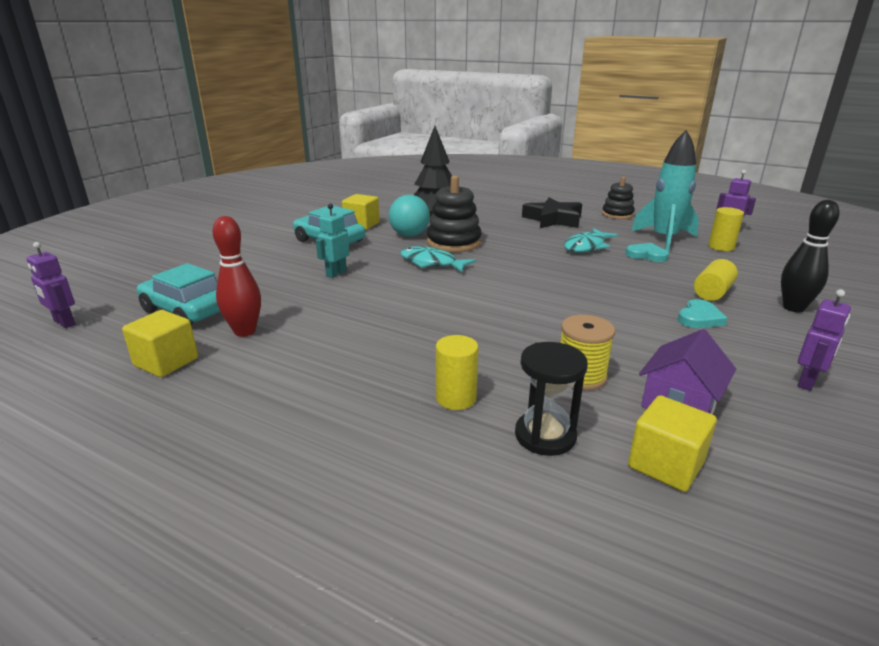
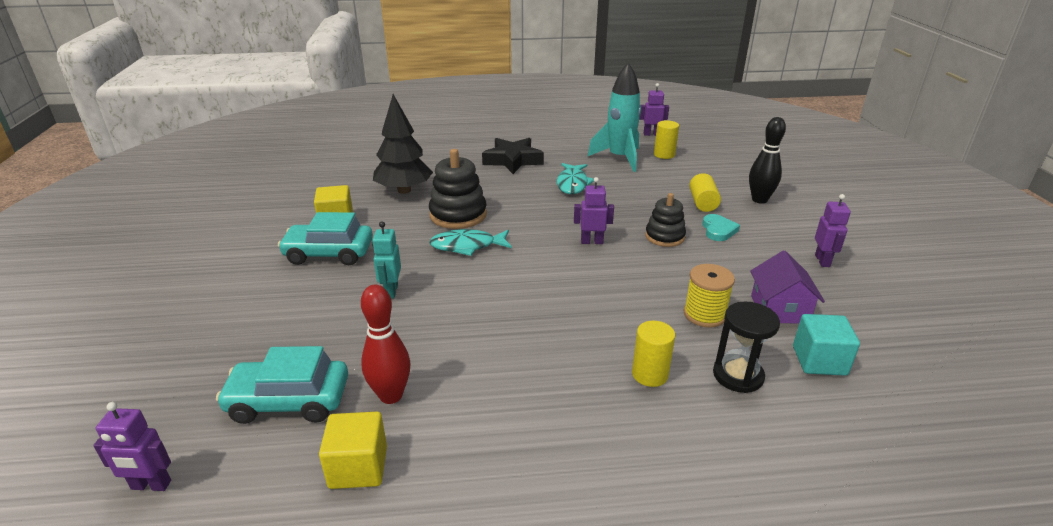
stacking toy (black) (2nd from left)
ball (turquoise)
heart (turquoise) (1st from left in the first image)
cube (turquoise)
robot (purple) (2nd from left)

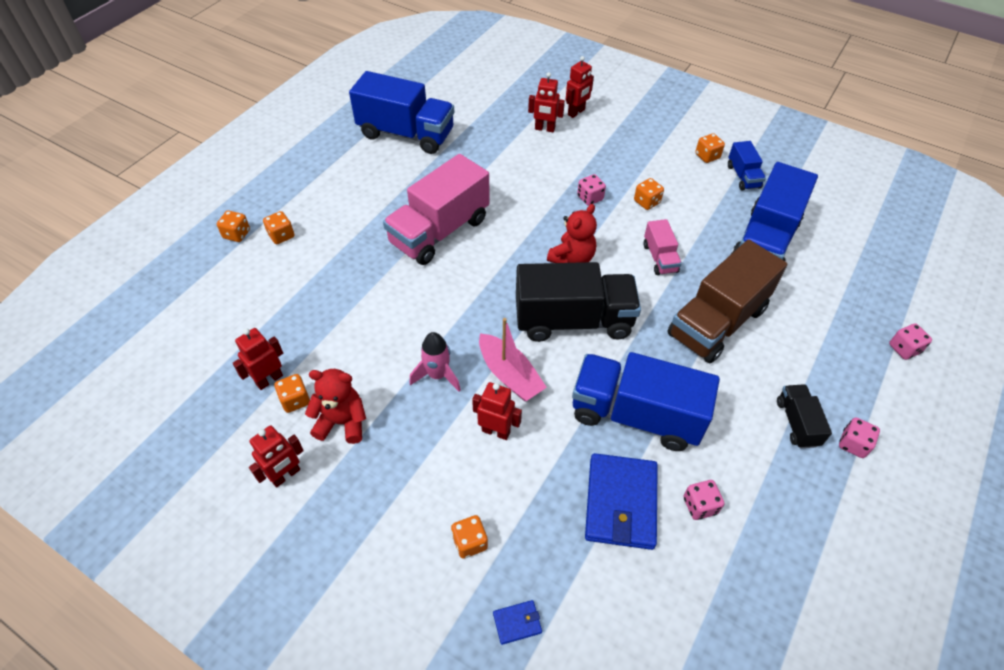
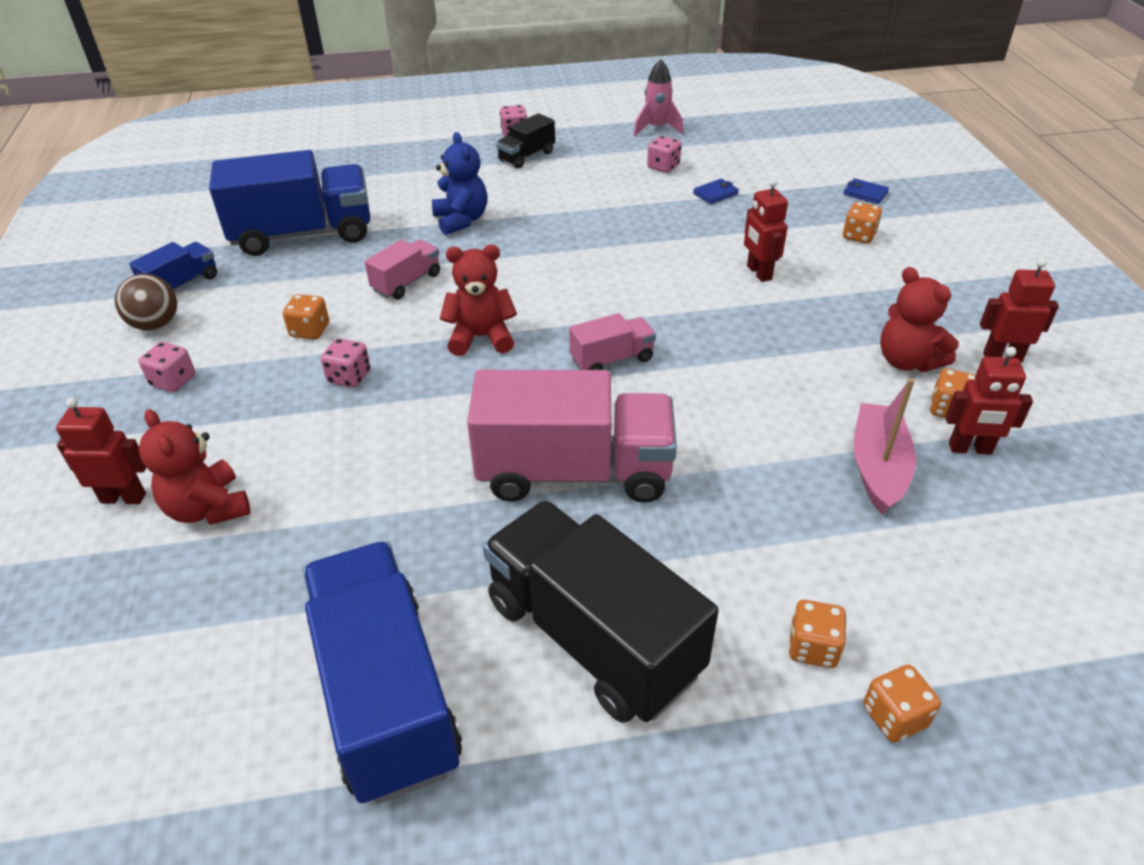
teddy bear (red) (1st from left)
ball (brown)
teddy bear (blue)
truck (black) (2nd from left)
boat (pink)
dice (pink) (1st from left)
rocket (pink)
truck (blue) (2nd from left in the first image)
wallet (blue) (1st from left)
truck (pink) (3rd from left)

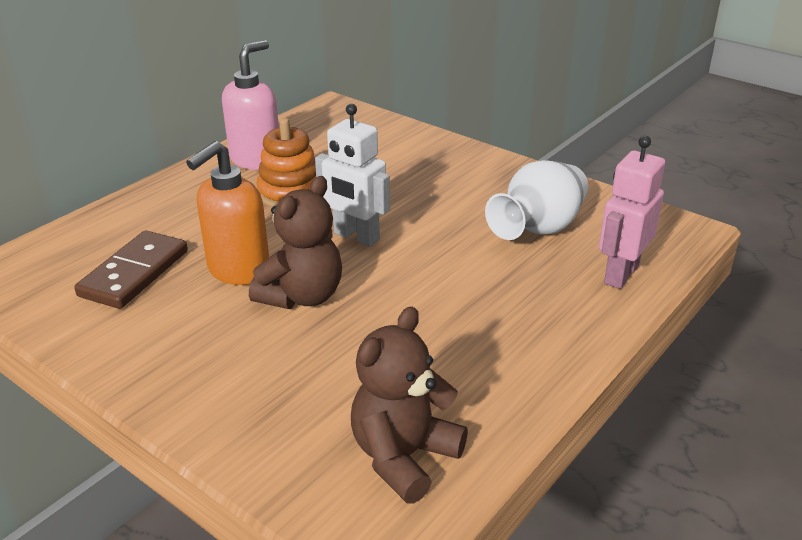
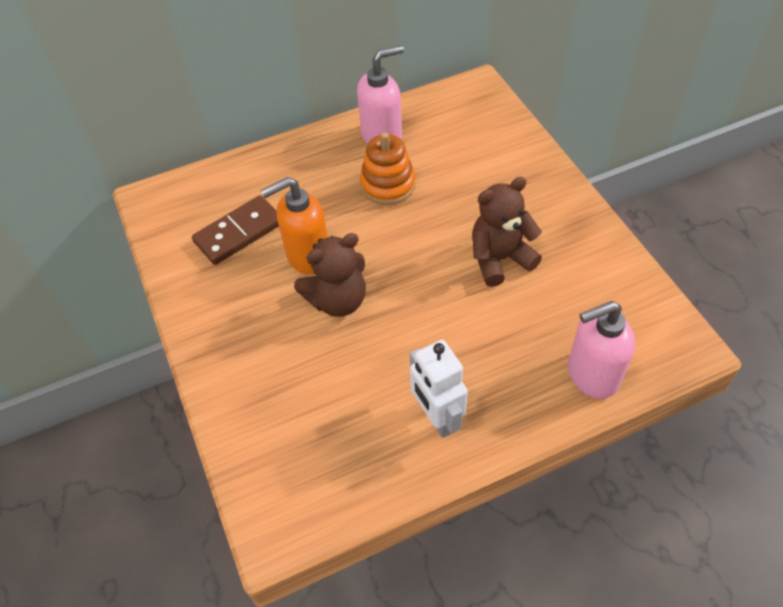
robot (white)
soap dispenser (pink) (2nd from left)
vase (white)
teddy bear (brown) (2nd from left)

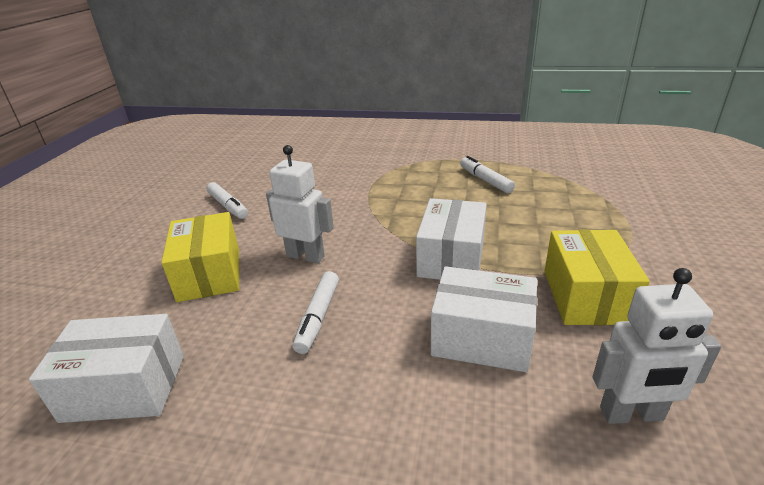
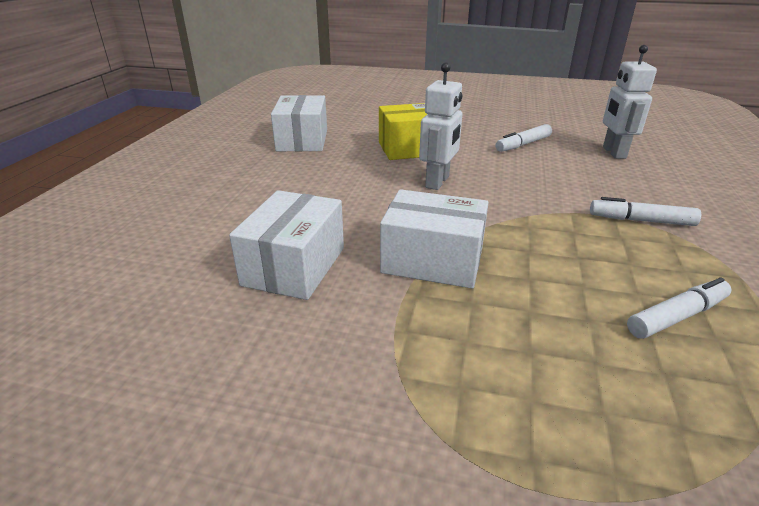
box (yellow) (2nd from left in the first image)
robot (white) (2nd from left)
marker (white) (2nd from left)

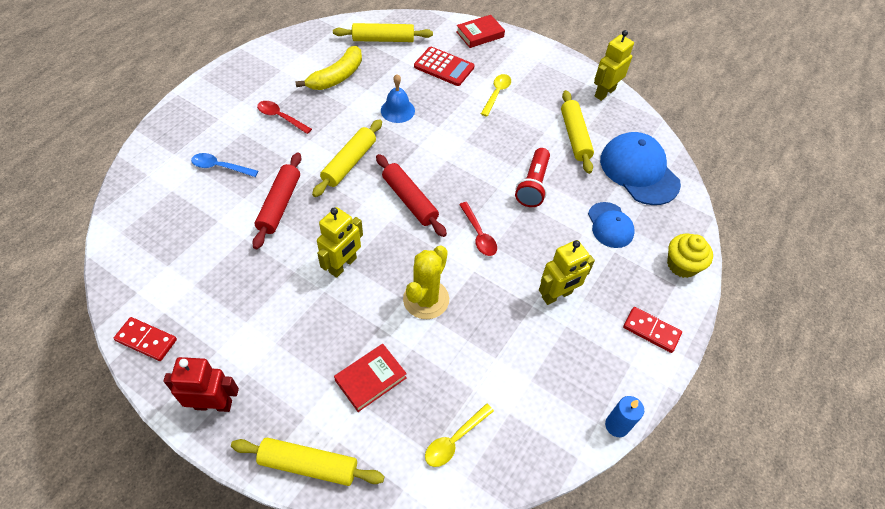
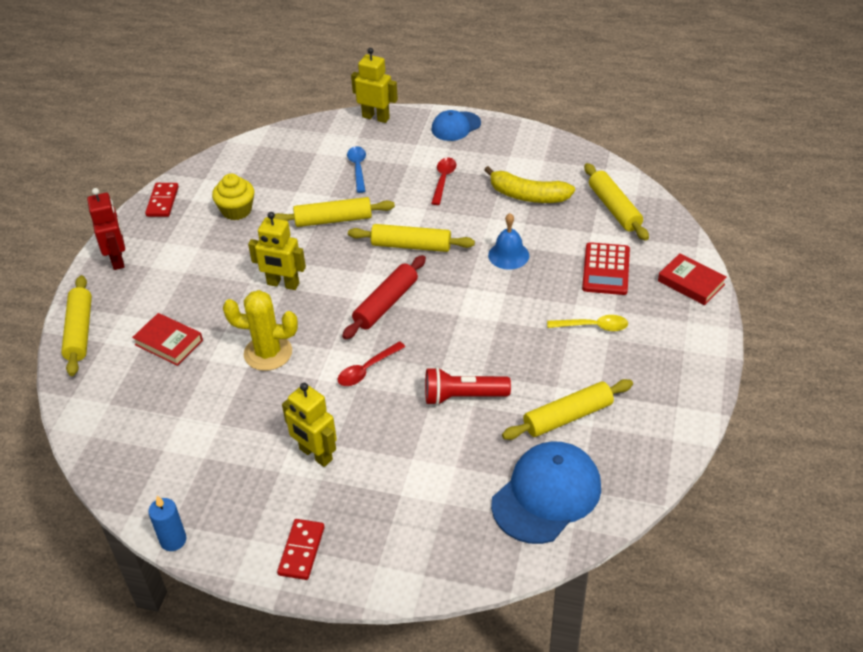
robot (yellow) (3rd from left)
rolling pin (yellow) (2nd from left)
cap (blue) (1st from left)
cupcake (yellow)
spoon (yellow) (1st from left in the first image)

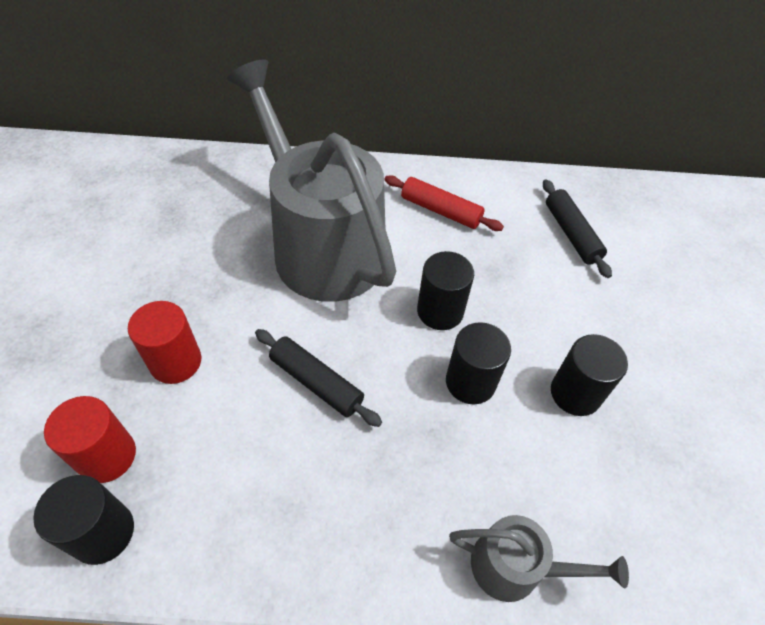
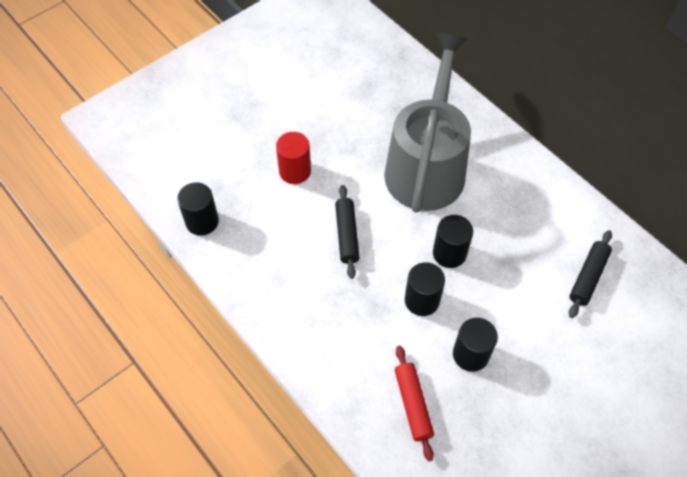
rolling pin (red)
cylinder (red) (1st from left in the first image)
watering can (grey) (2nd from left in the first image)

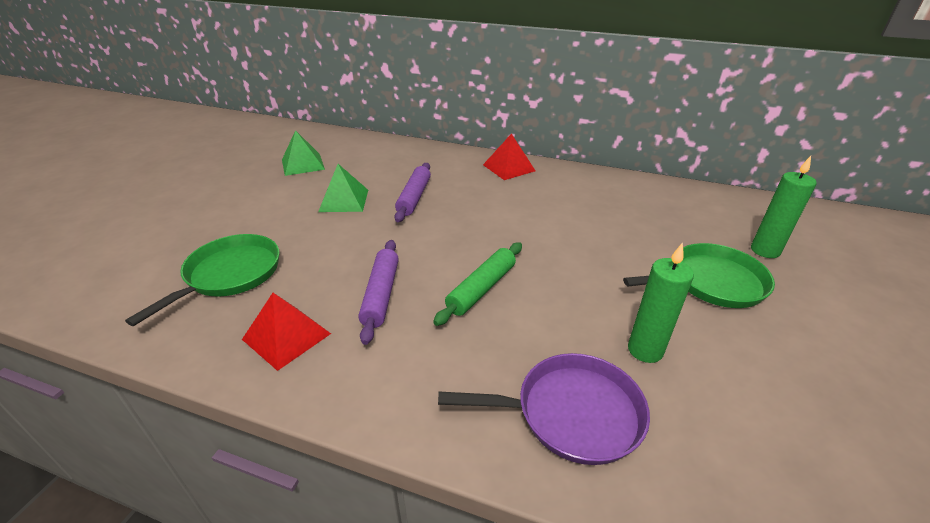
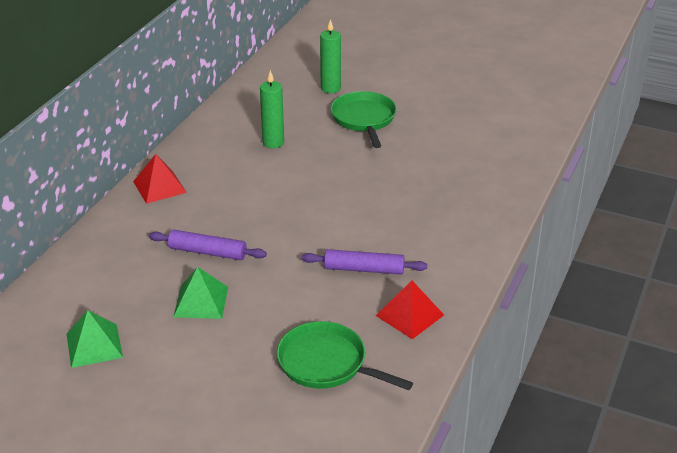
rolling pin (green)
candle (green) (1st from left)
pan (purple)

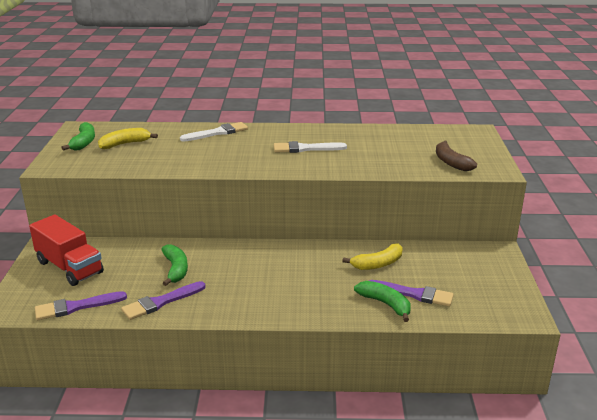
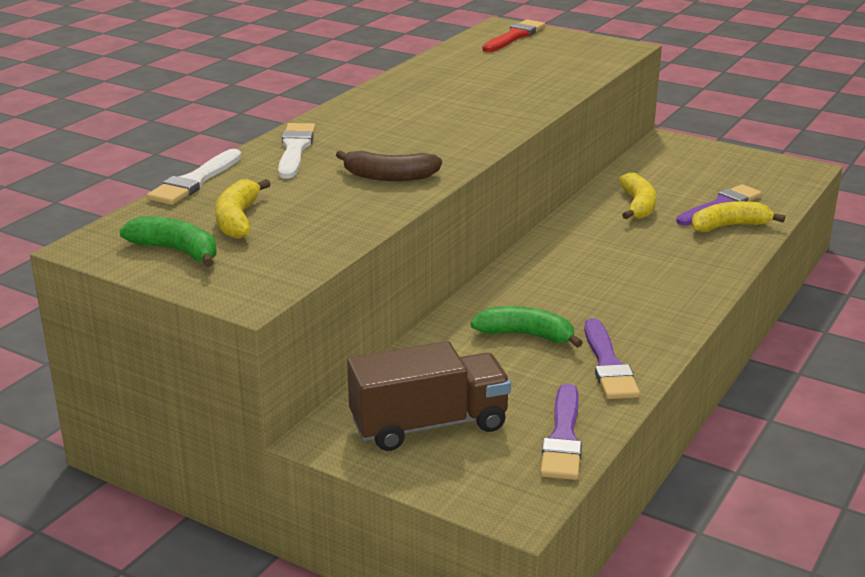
brush (white) (1st from left)
banana (brown)
truck (brown)
banana (yellow) (3rd from left)
brush (red)

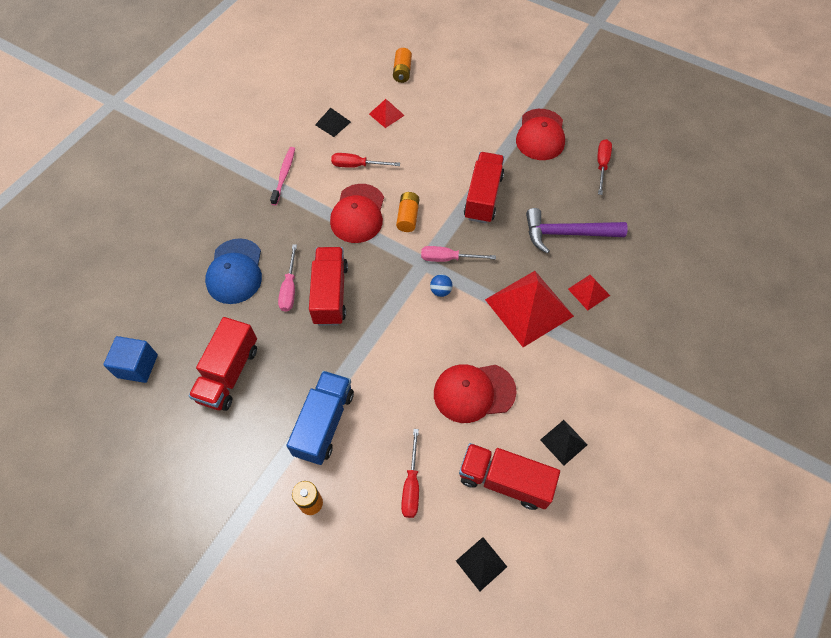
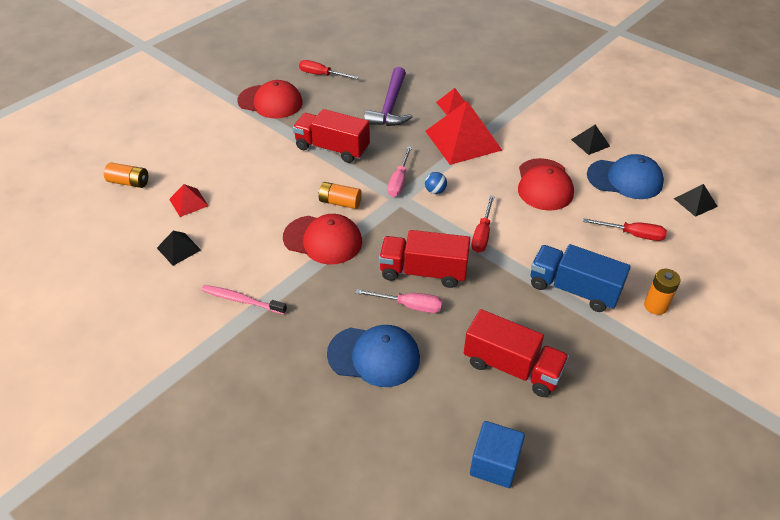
screwdriver (red) (2nd from left)
cap (blue) (2nd from left)

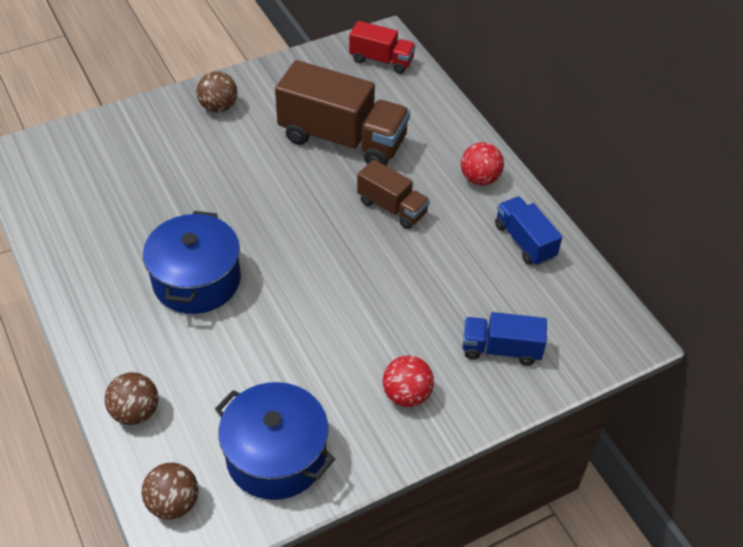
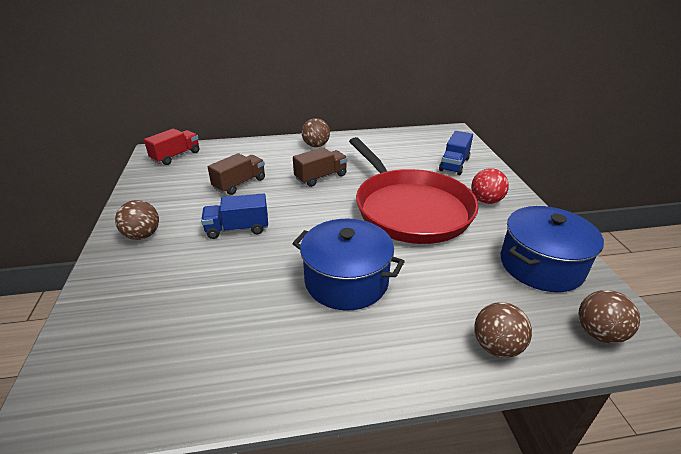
truck (brown) (1st from left)
ball (brown) (2nd from left)
truck (blue) (1st from left)
pan (red)

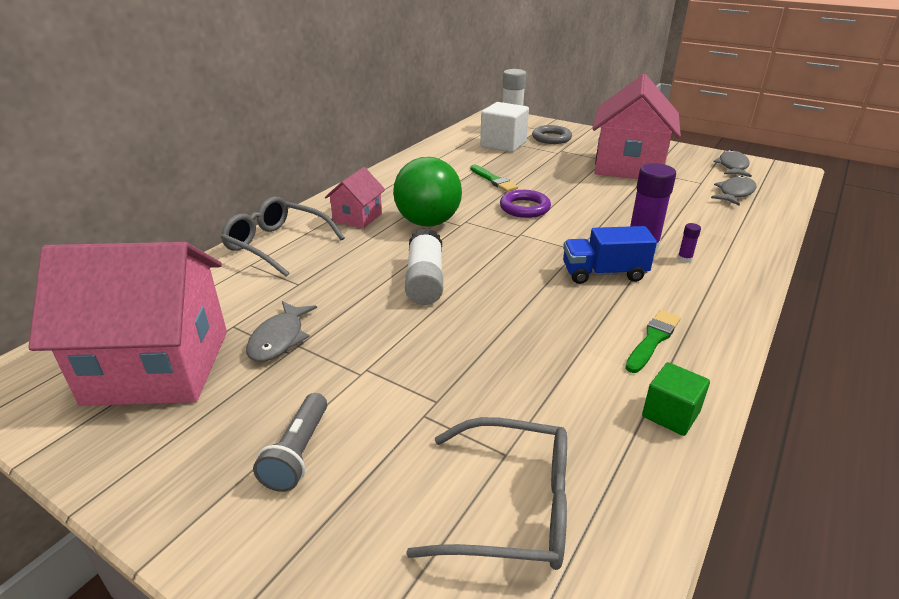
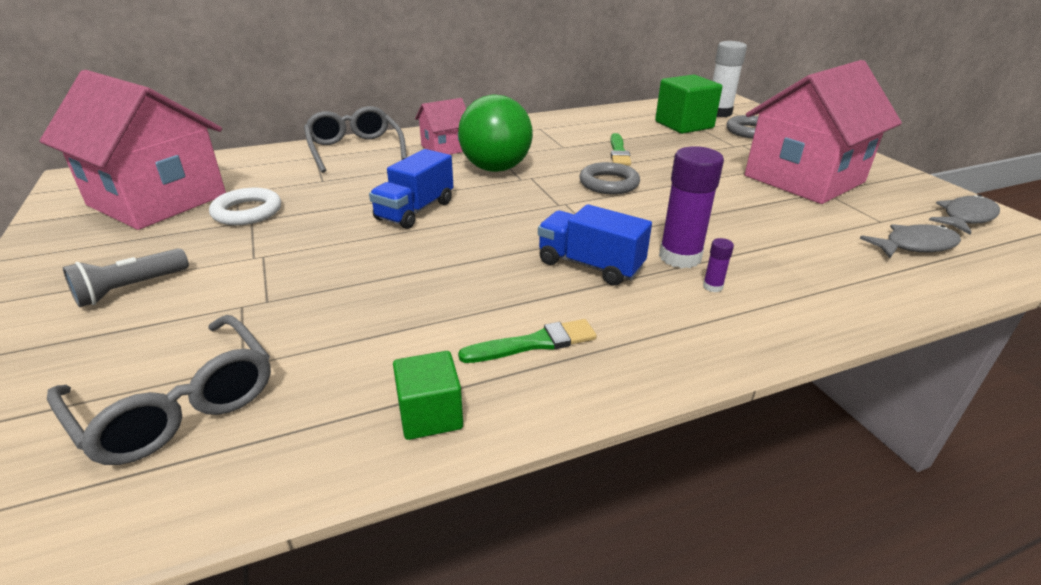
cube (green) (2nd from left)
ring (grey) (1st from left)
truck (blue) (1st from left)
ring (white)

